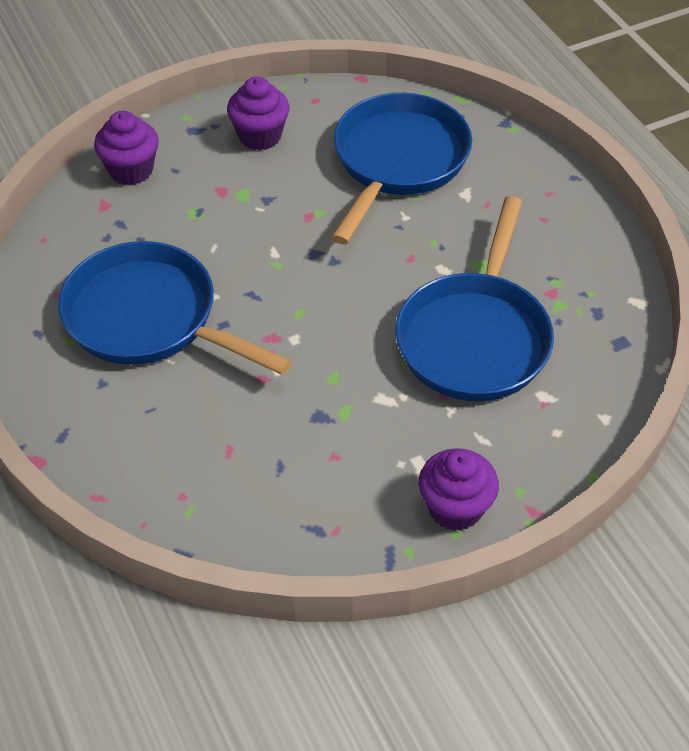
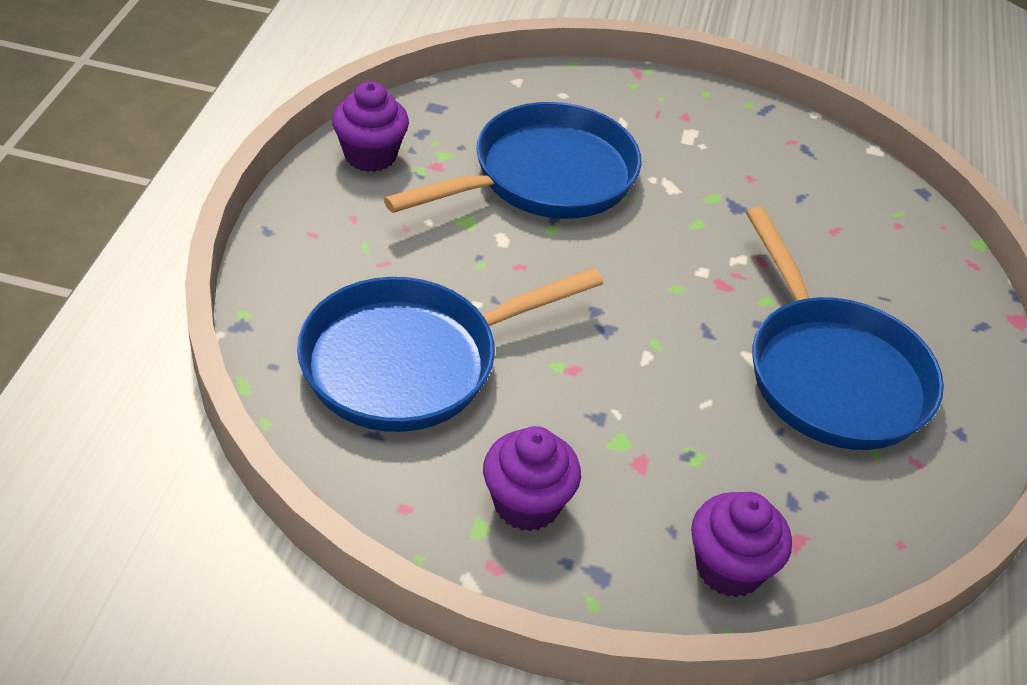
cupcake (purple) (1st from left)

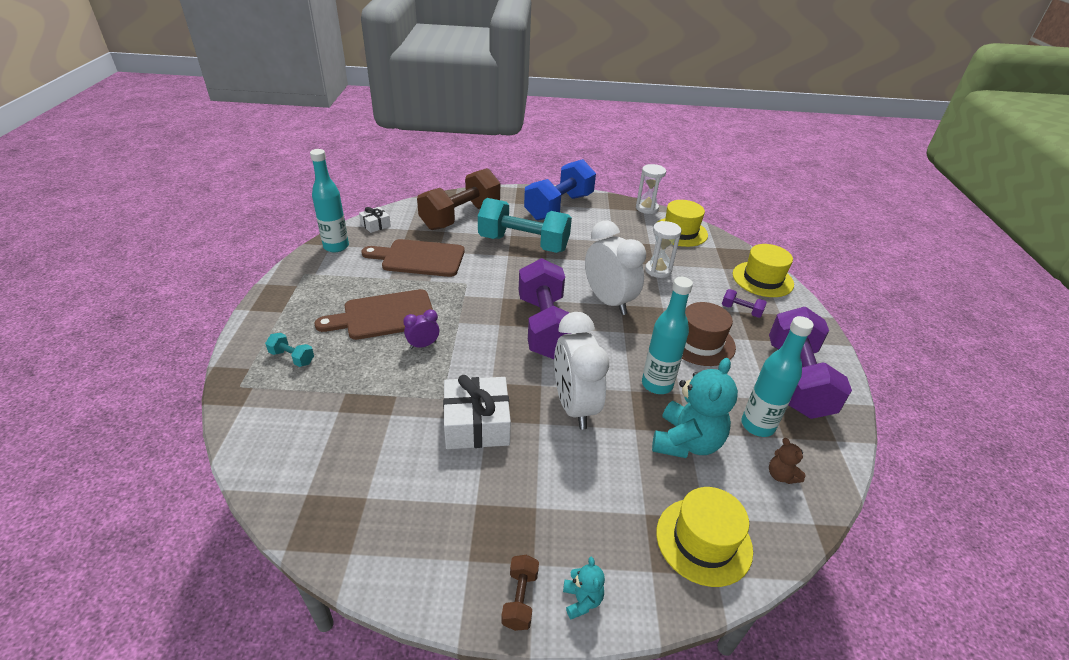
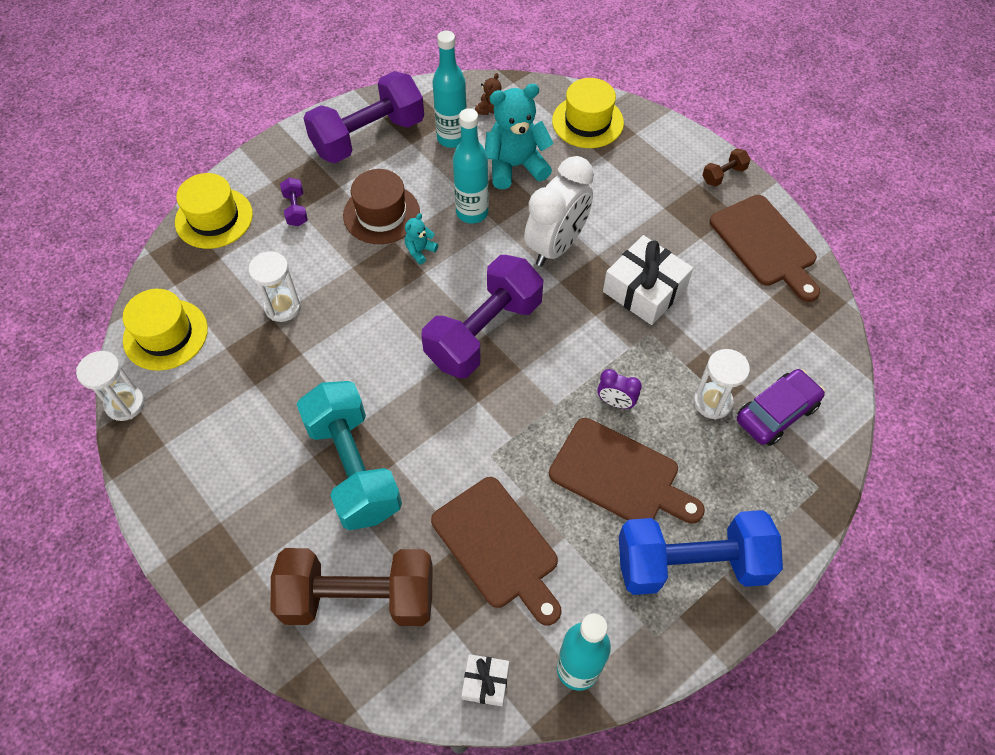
dumbbell (blue)
clock (white) (2nd from left in the first image)
dumbbell (turquoise) (1st from left in the first image)
teddy bear (turquoise) (1st from left)
cutting board (brown) (3rd from left)
hourglass (white) (3rd from left)
car (purple)

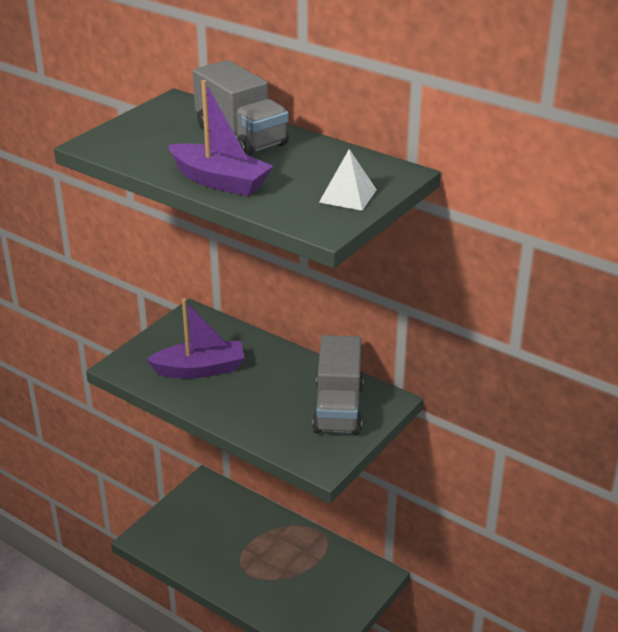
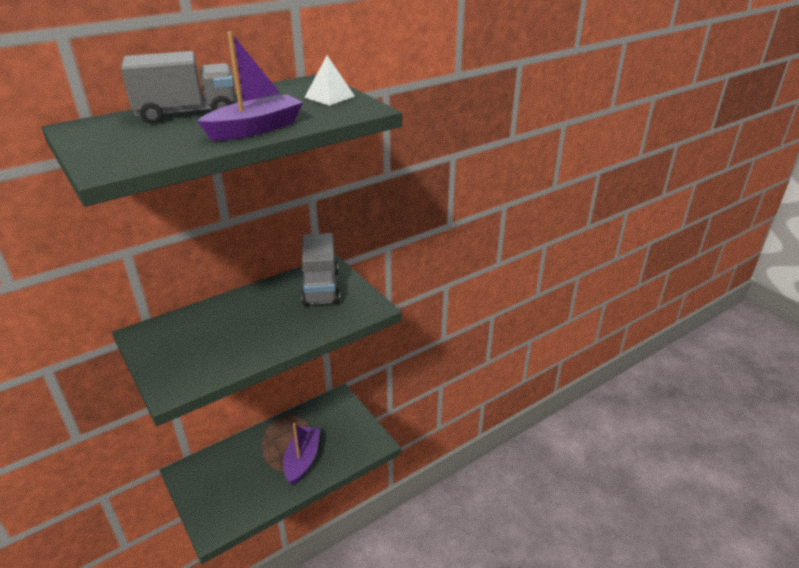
boat (purple) (2nd from left)
truck (grey) (2nd from left)

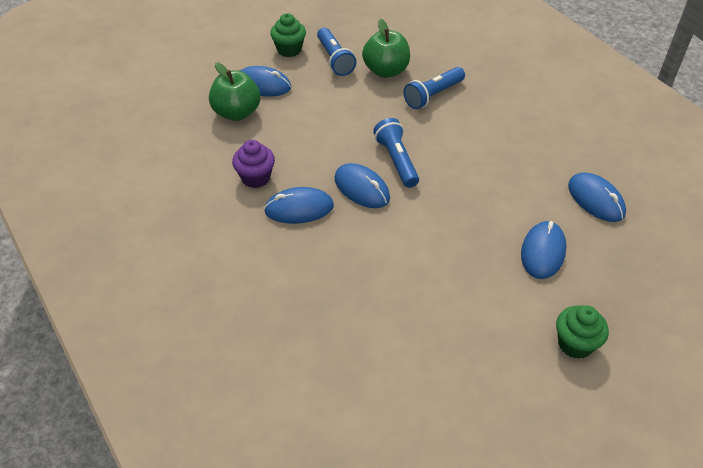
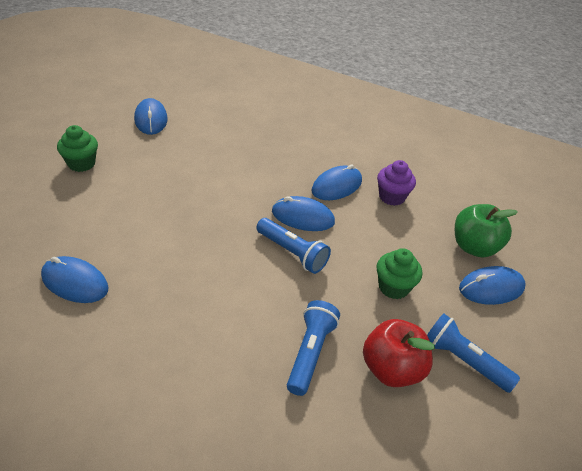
cupcake (green) (2nd from left)
apple (red)
mouse (blue) (2nd from left)

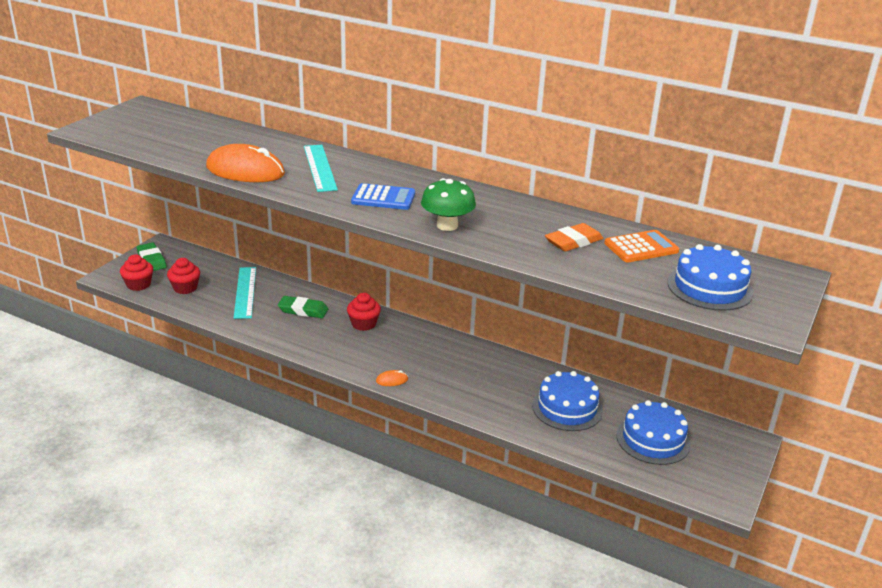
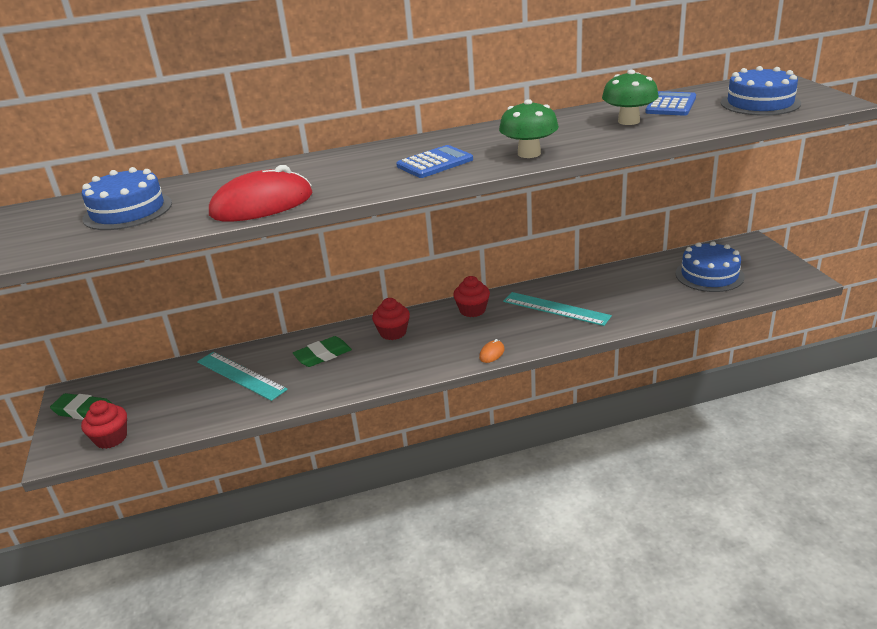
mouse (red)
ruler (turquoise) (2nd from left)
mushroom (green) (2nd from left)
calculator (blue) (2nd from left)
cupcake (red) (3rd from left)
cake (blue) (1st from left)

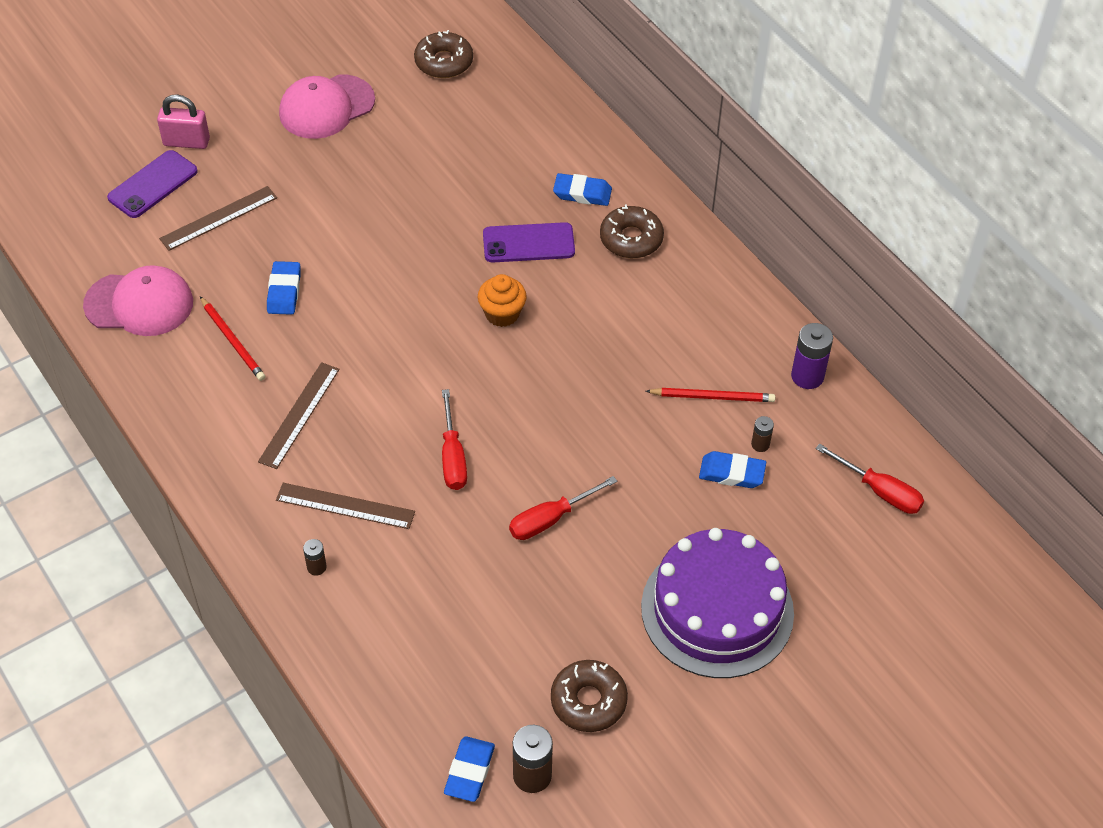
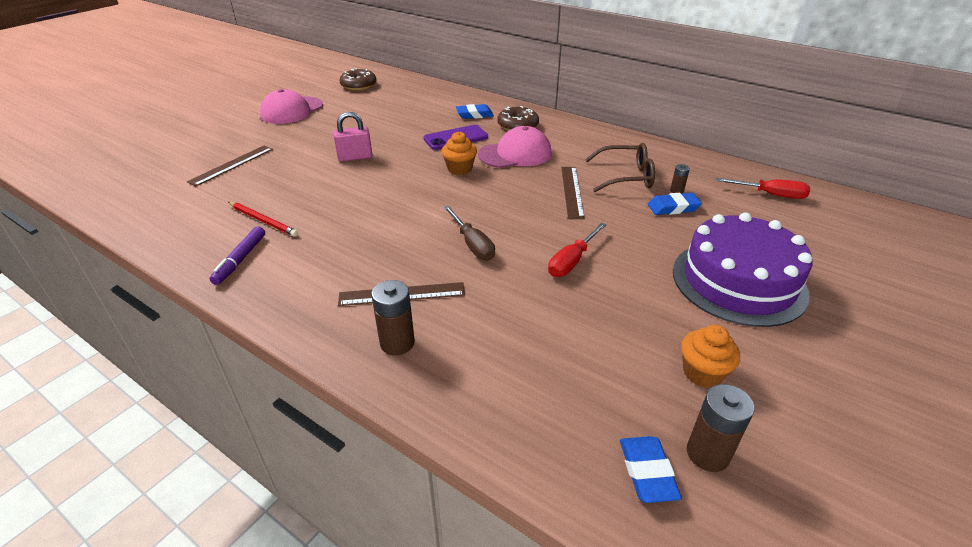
padlock (pink)
phone (purple) (1st from left in the first image)
eraser (blue) (1st from left in the first image)
cap (pink) (2nd from left)
battery (purple)
ruler (brown) (3rd from left)
glasses (brown)
screwdriver (brown)
battery (brown) (1st from left)
cupcake (orange) (2nd from left)
marker (purple)

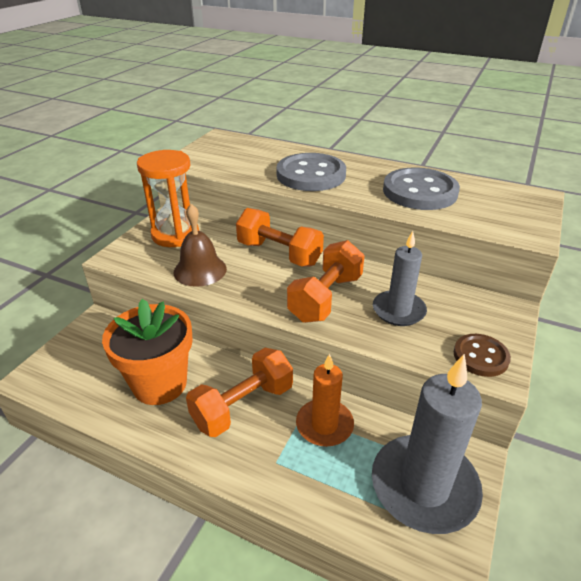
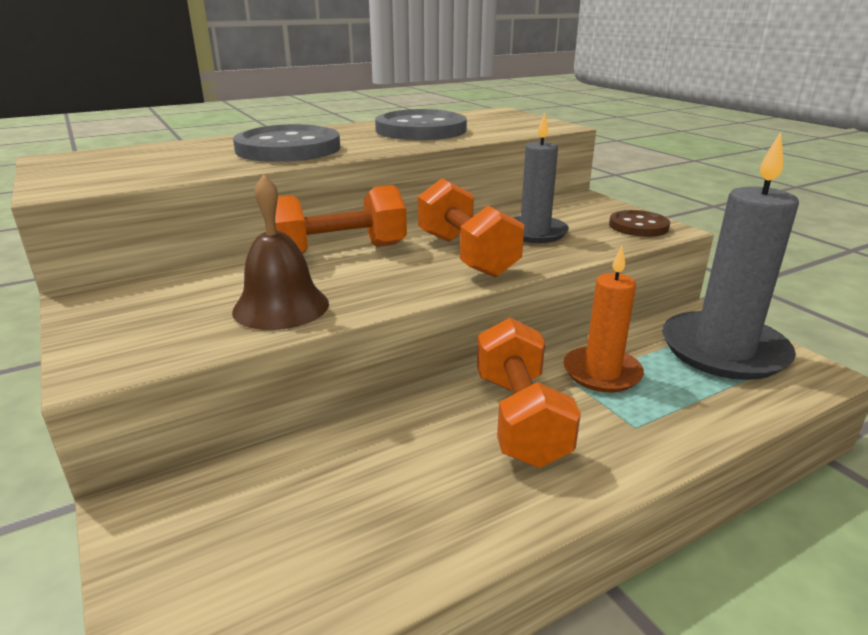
hourglass (orange)
flower pot (orange)

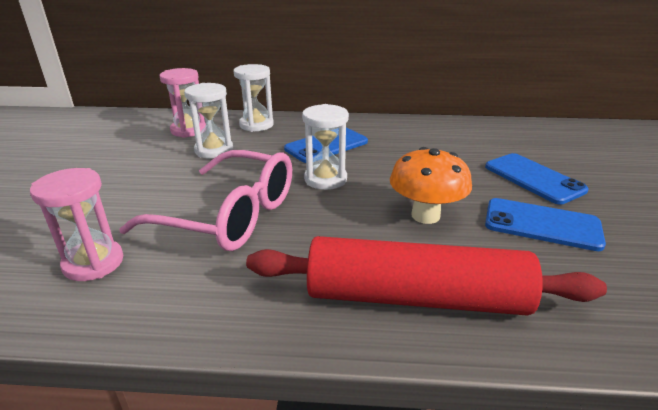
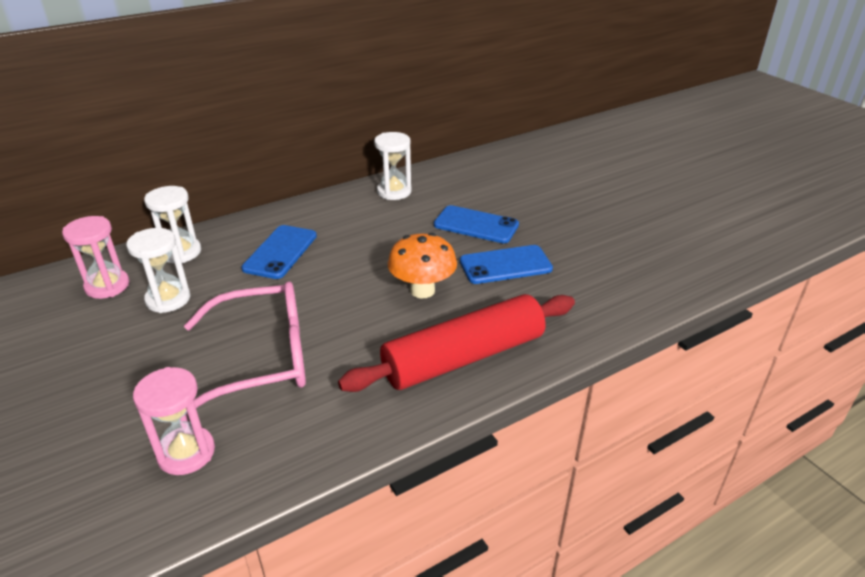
hourglass (white) (3rd from left)

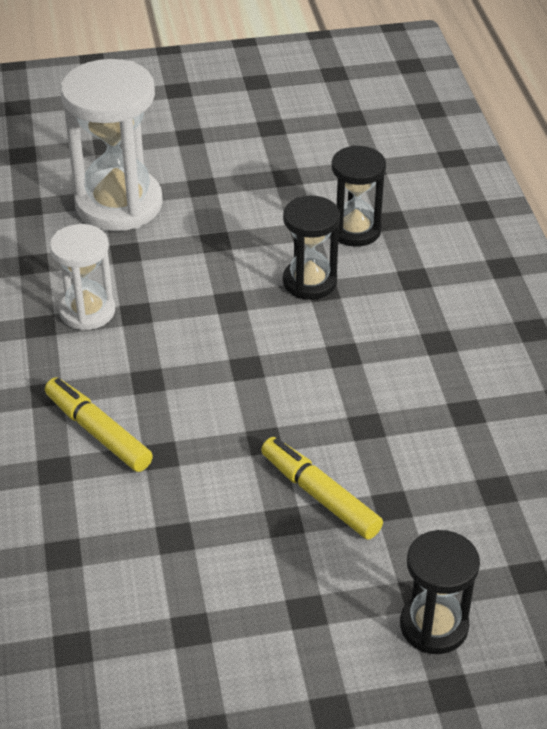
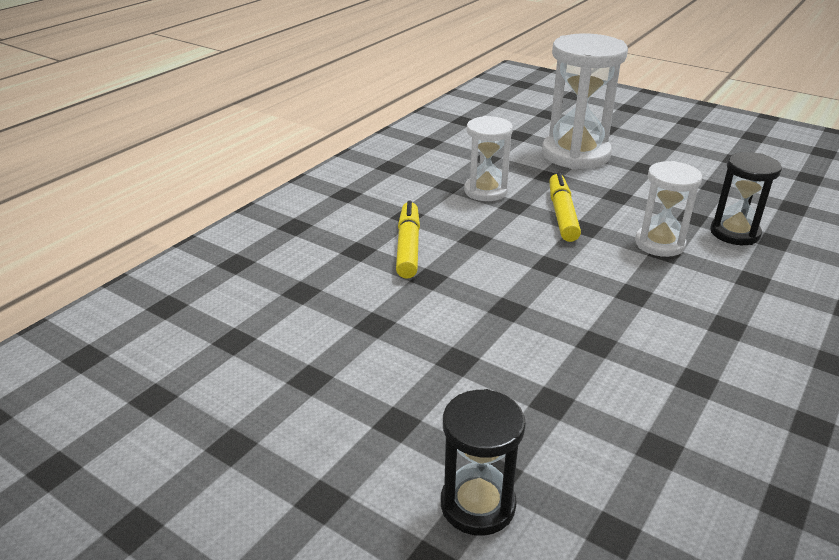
hourglass (white) (3rd from left)
marker (yellow) (2nd from left)

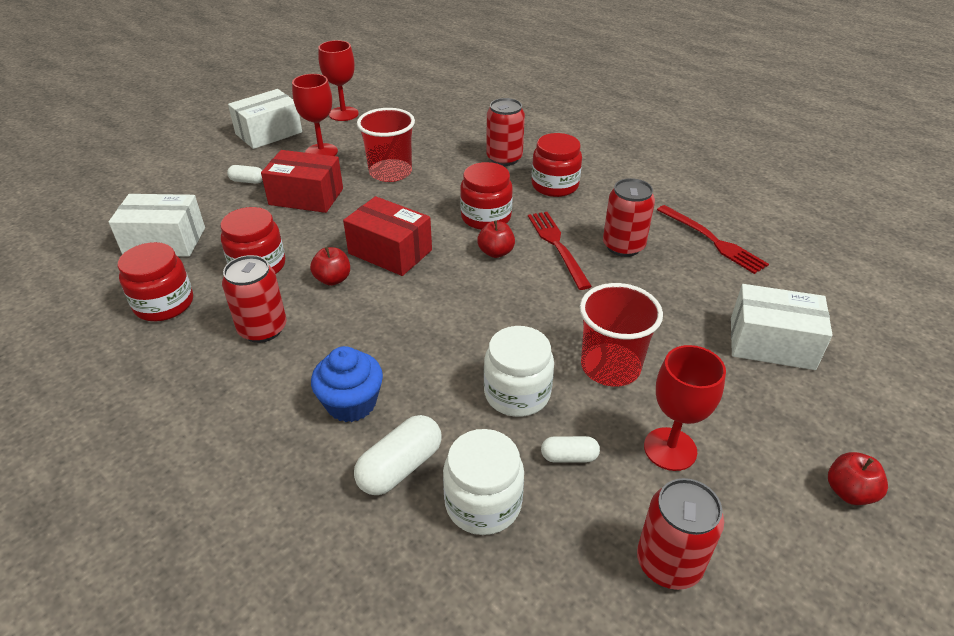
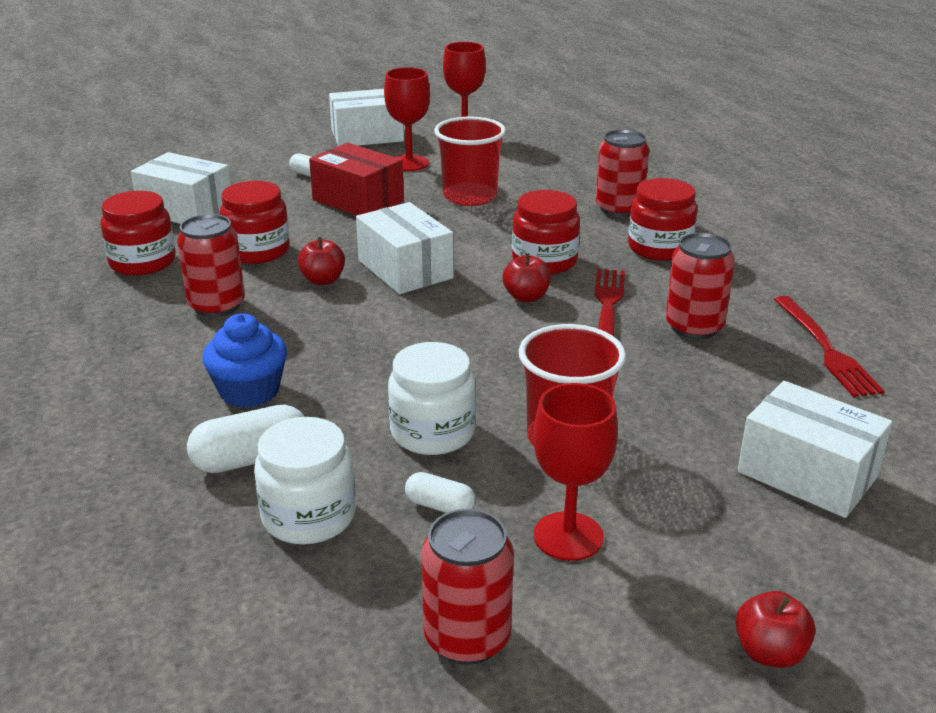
box (white) (3rd from left)

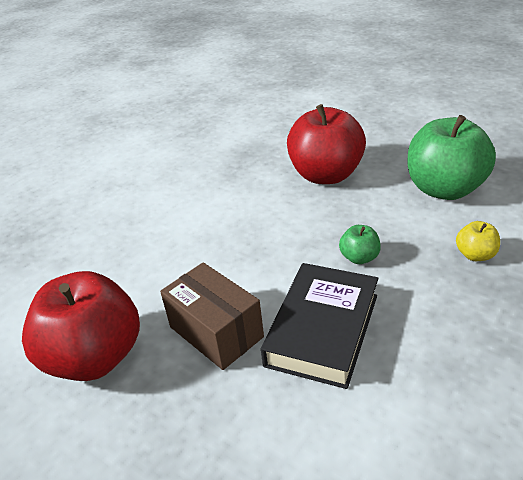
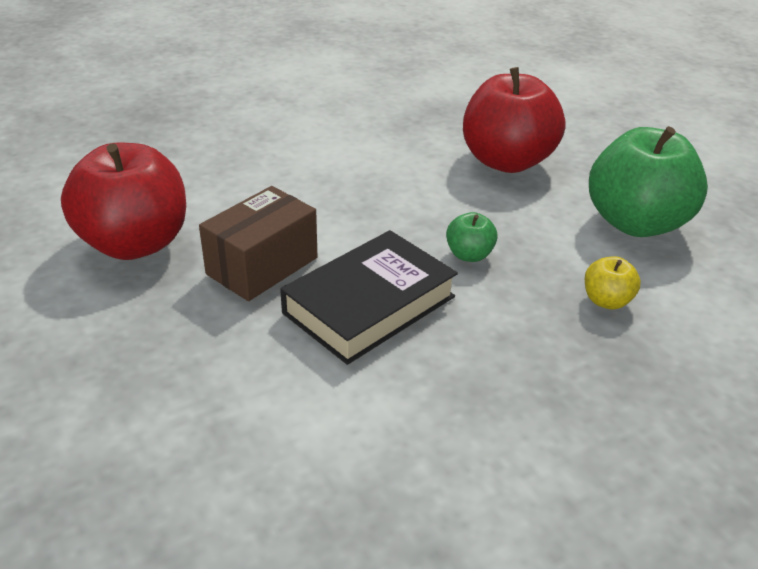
box (brown)

